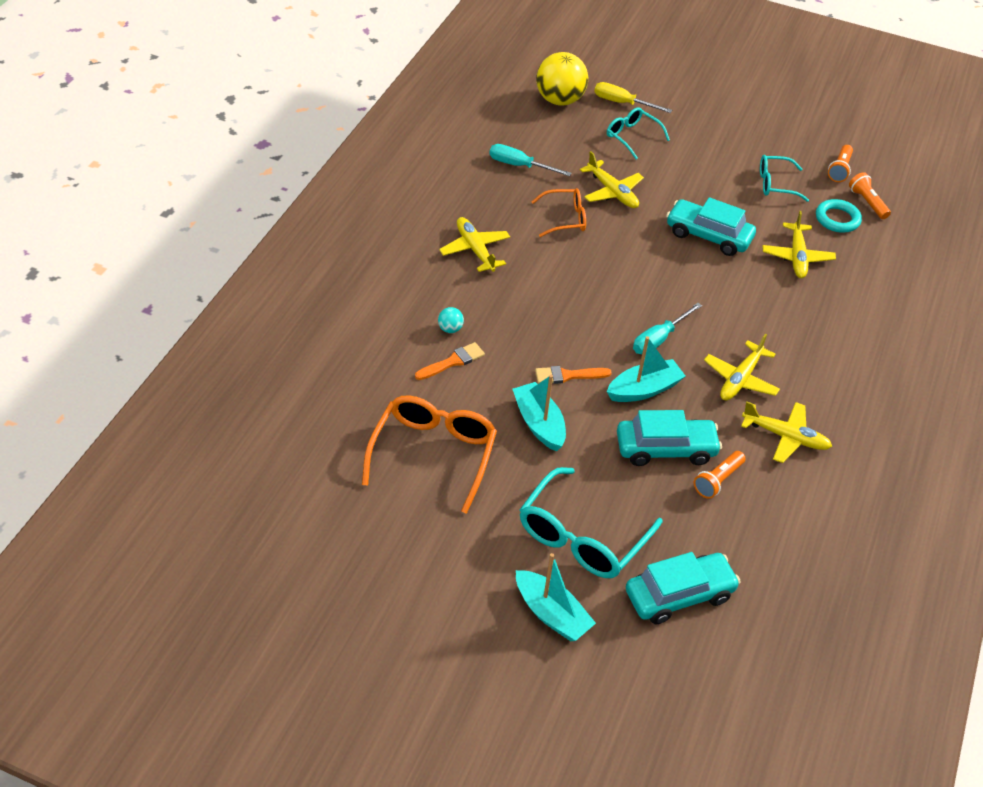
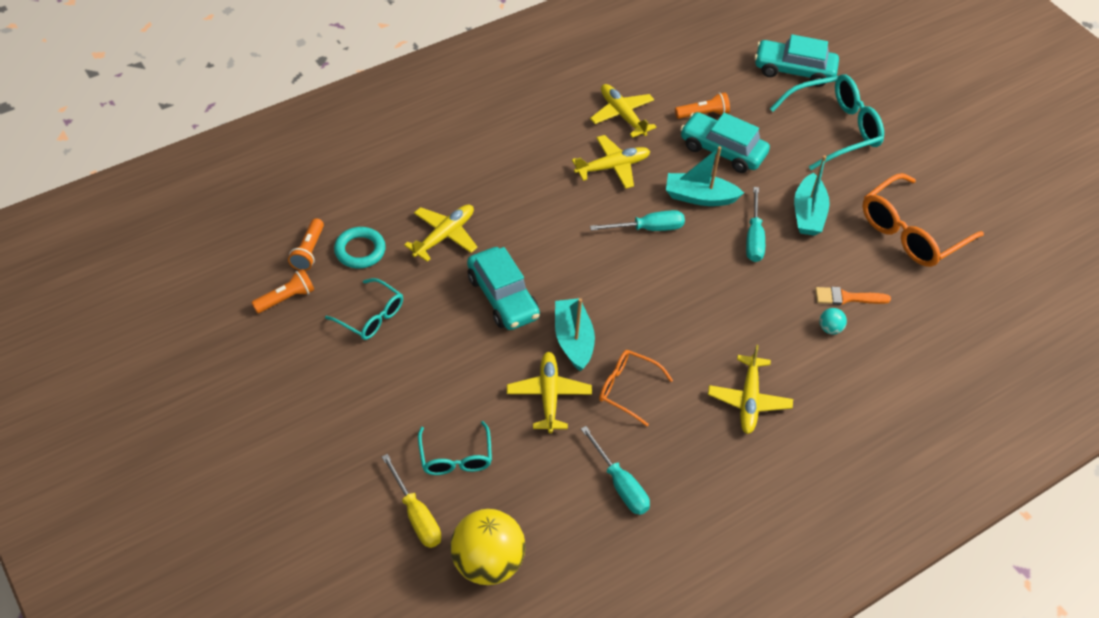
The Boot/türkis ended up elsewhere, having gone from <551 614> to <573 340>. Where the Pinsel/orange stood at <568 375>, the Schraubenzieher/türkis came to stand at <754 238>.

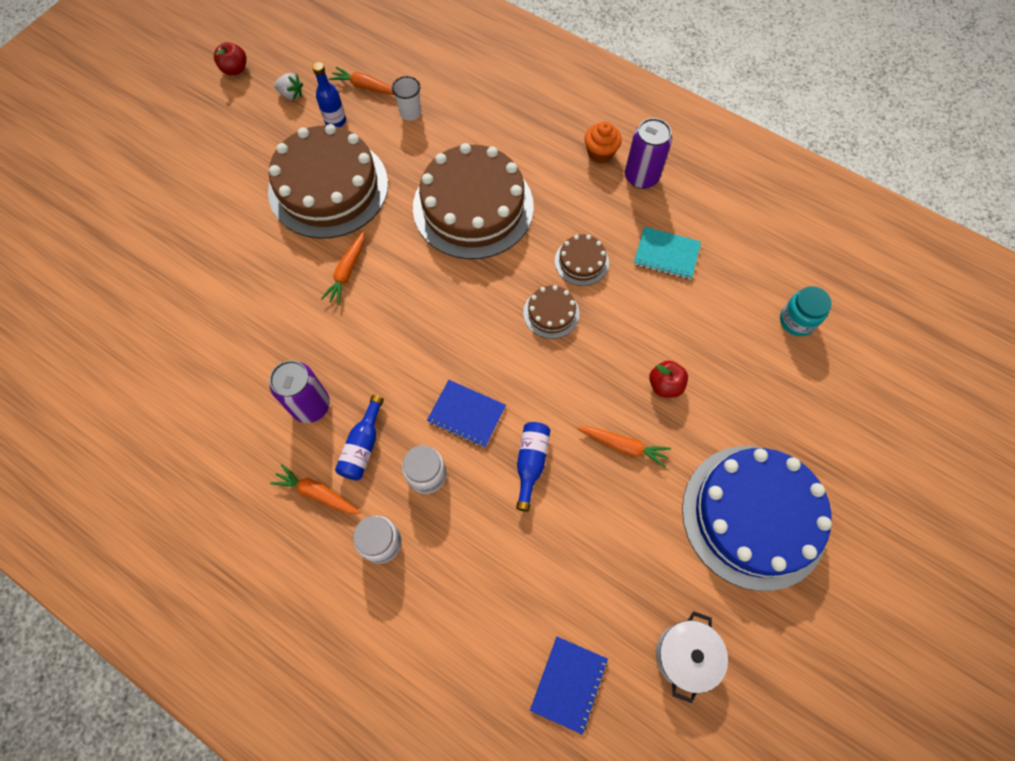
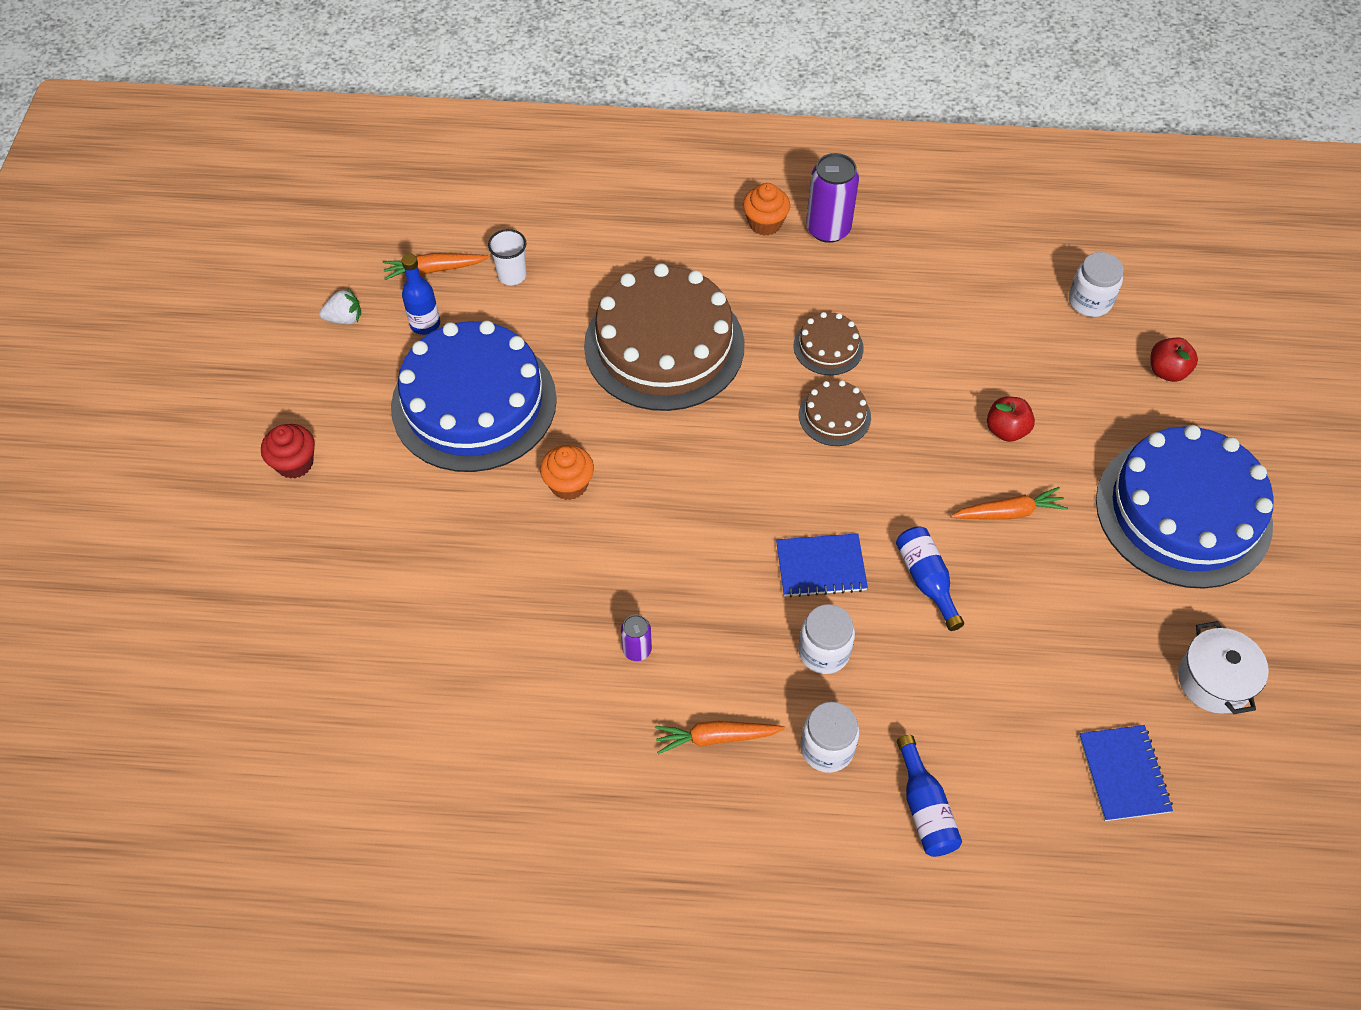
The second view lost the Notizbuch/türkis at <666 254>. The second view gained the Muffin/rot at <294 463>. The Apfel/rot ended up elsewhere, having gone from <235 69> to <1167 371>. The Flasche/blau ended up elsewhere, having gone from <363 446> to <924 808>. Where the Karotte/orange stood at <347 271>, the Muffin/orange came to stand at <569 484>. What was the Kuchen/braun at <328 187> turned into the Kuchen/blau at <474 402>. What was the Einmachglas/türkis at <797 321> turned into the Einmachglas/weiß at <1089 301>. The size of the Dose/lila at <311 405> changed by a factor of 0.53.

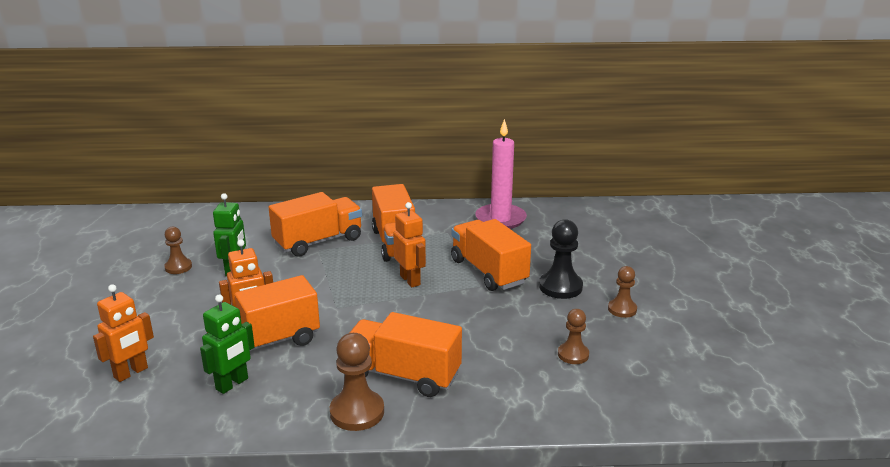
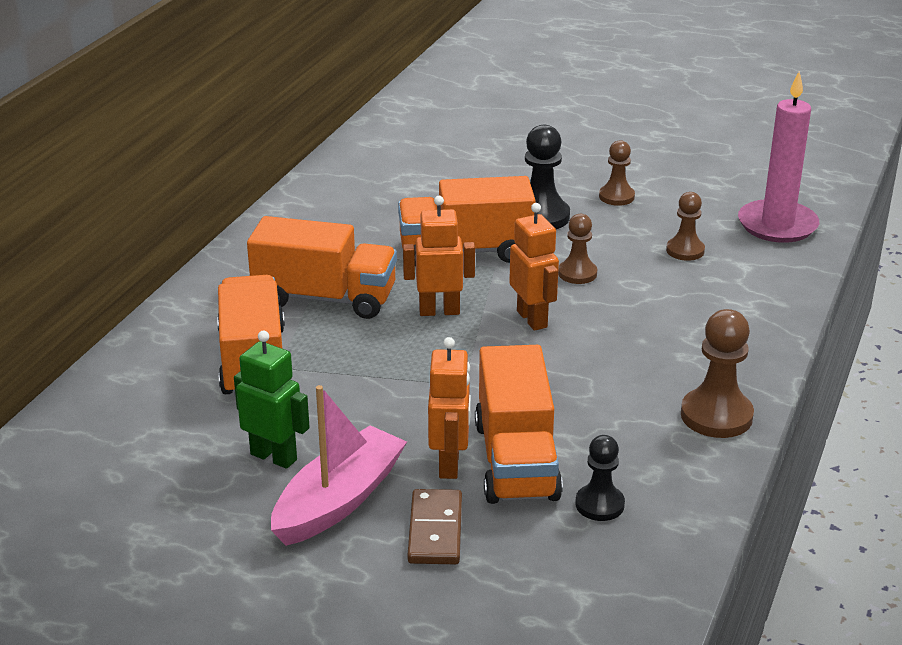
The second view lost the Lastwagen/orange at <403 375>. The second view gained the Boot/rosa at <339 500>. The second view gained the Dominostein/braun at <435 530>. The Roboter/orange ended up elsewhere, having gone from <131 373> to <532 319>. The Bauer/braun ended up elsewhere, having gone from <178 267> to <577 273>. The Kerze/rosa ended up elsewhere, having gone from <500 219> to <777 225>. Where the Roboter/grün stood at <232 384>, the Bauer/schwarz came to stand at <599 504>.

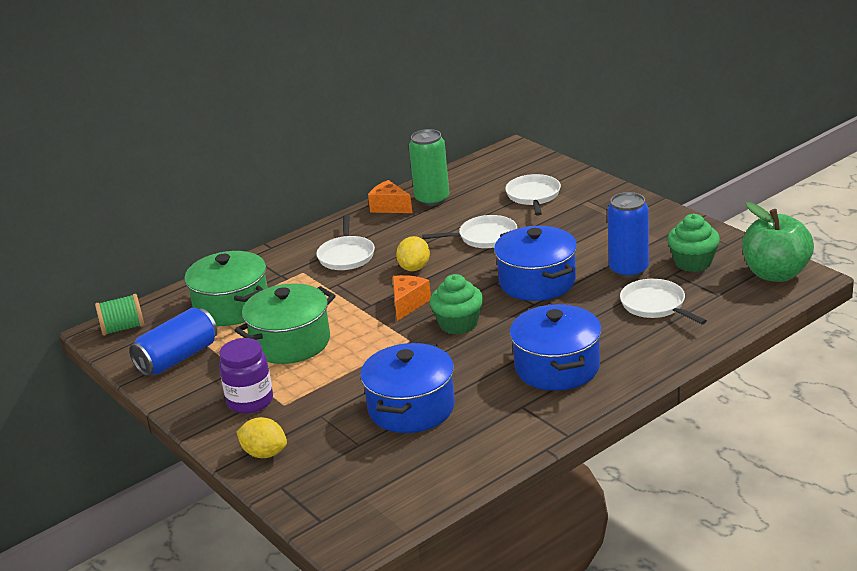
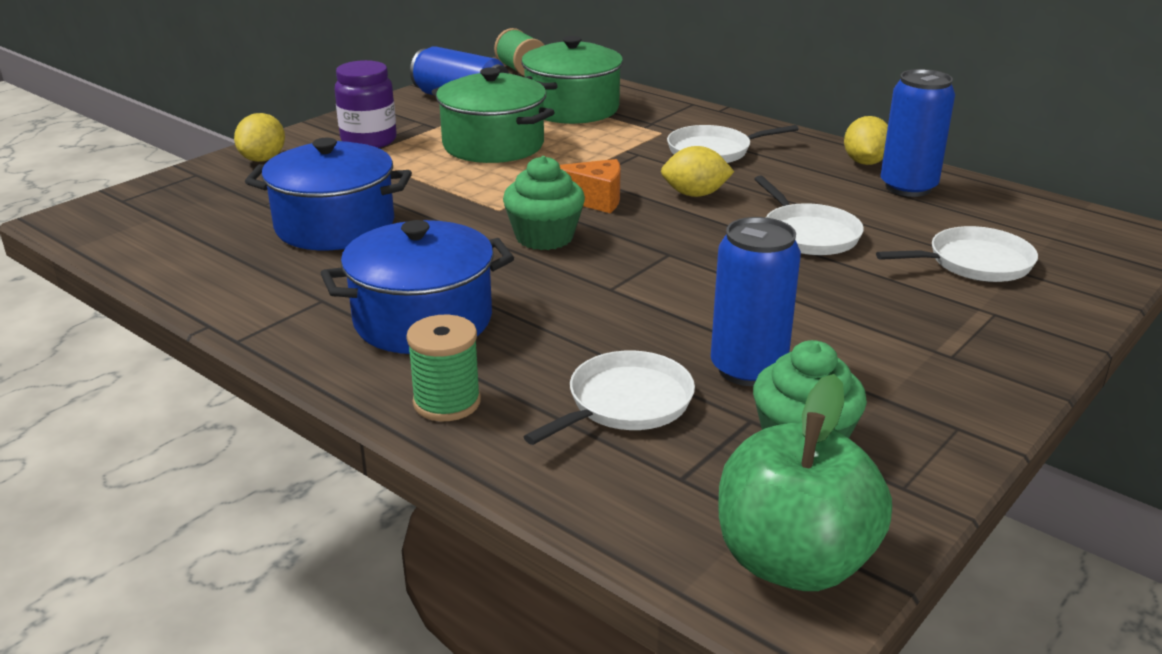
The second view lost the Kochtopf/blau at <537 282>. The second view gained the Garnrolle/grün at <447 402>. Where the Käse/orange stood at <390 207>, the Zitrone/gelb came to stand at <865 162>. What was the Dose/grün at <432 199> turned into the Dose/blau at <908 187>.

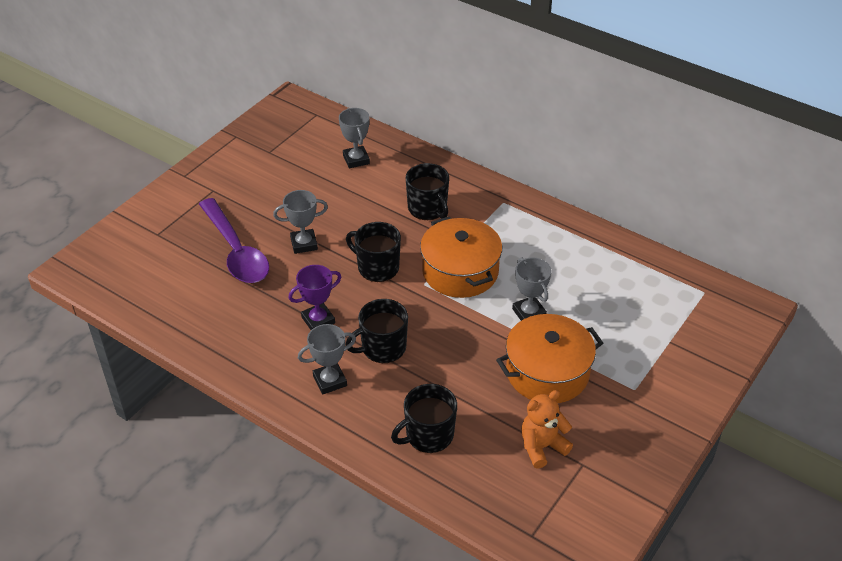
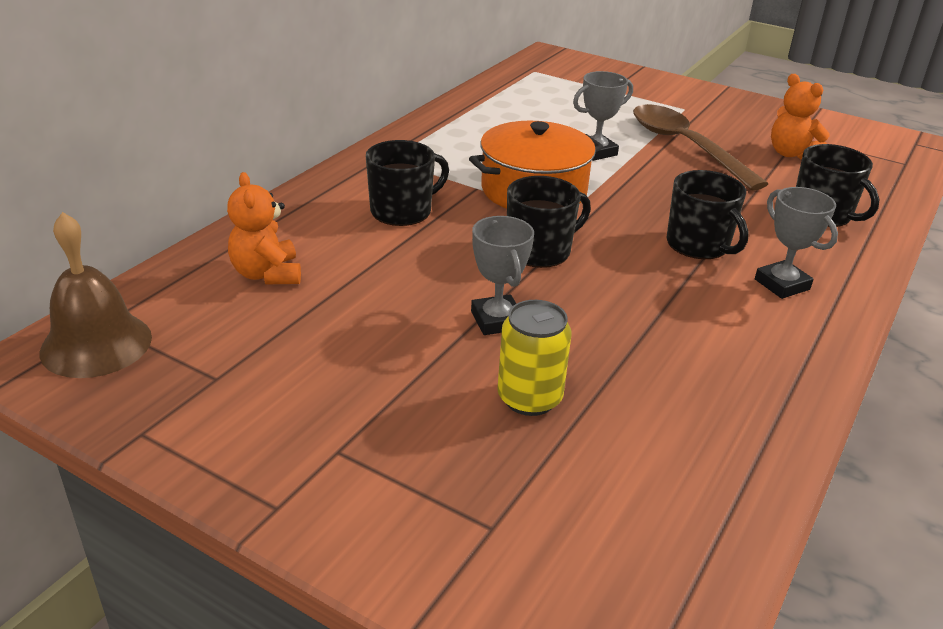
The second view lost the Pokal/lila at <318 320>. The second view gained the Glocke/braun at <96 344>. Where the Löffel/lila stood at <236 251>, the Dose/gelb came to stand at <529 398>. Where the Pokal/grau stood at <356 160>, the Teddybär/orange came to stand at <267 274>. Where the Kochtopf/orange stood at <547 372>, the Löffel/braun came to stand at <685 146>. The Tasse/schwarz at <377 267> ended up facing another way, 150 degrees counterclockwise from before.

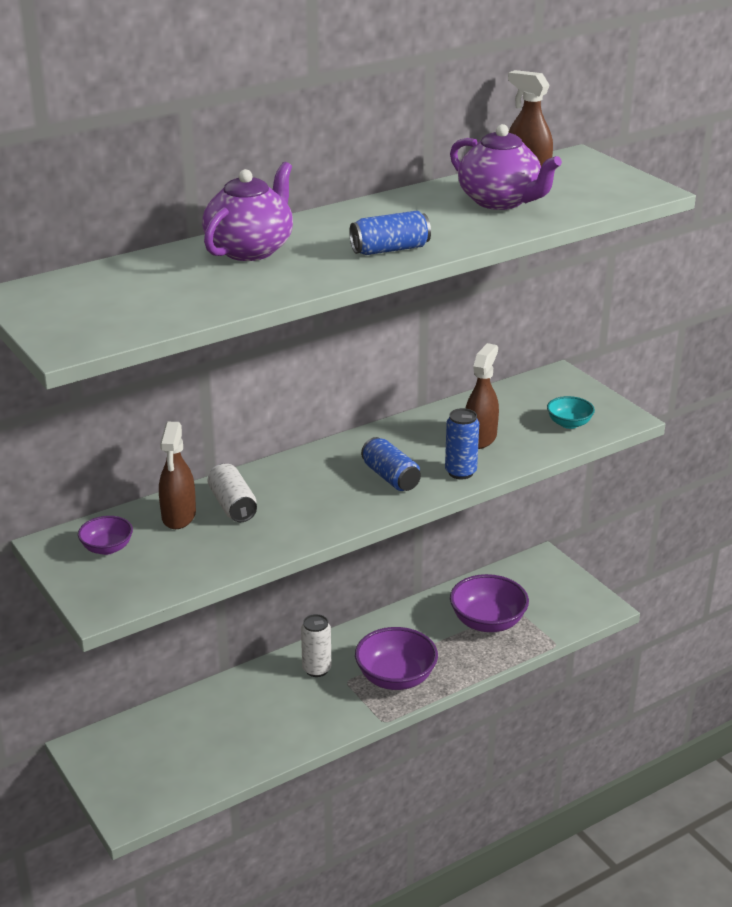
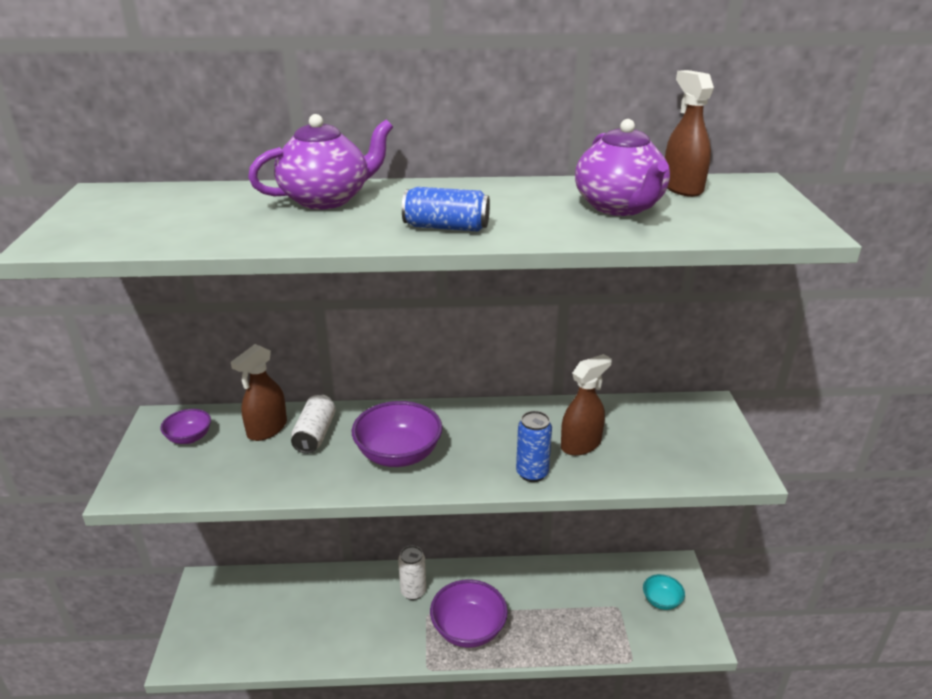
The second view lost the Dose/blau at <391 477>. The Schüssel/lila ended up elsewhere, having gone from <487 622> to <398 454>. The Schüssel/türkis ended up elsewhere, having gone from <569 423> to <661 601>.

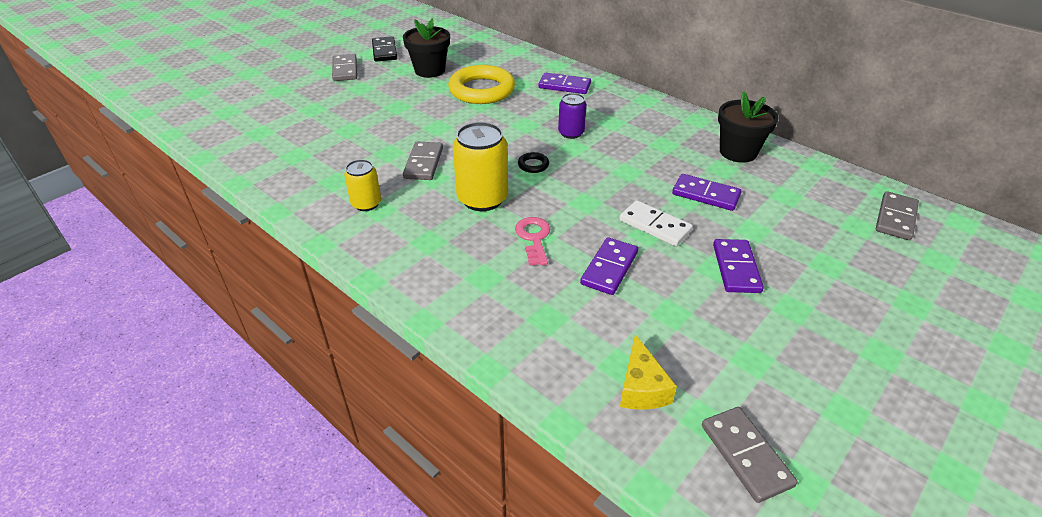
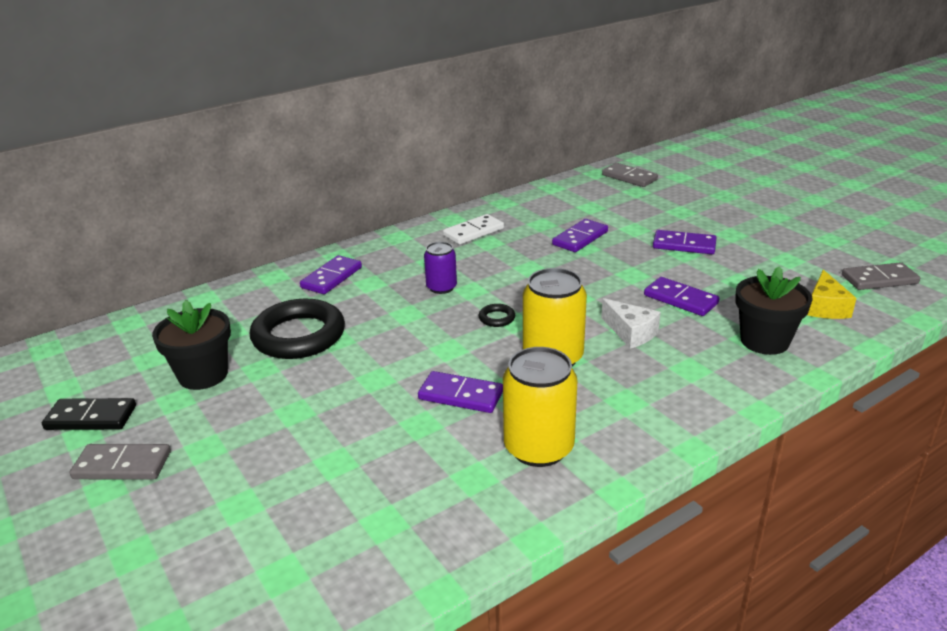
The Dominostein/weiß ended up elsewhere, having gone from <654 226> to <473 232>. The Blumentopf/schwarz ended up elsewhere, having gone from <738 152> to <764 341>. Where the Schlüssel/rosa stood at <534 238>, the Käse/weiß came to stand at <630 333>. What was the Dominostein/grau at <423 163> turned into the Dominostein/lila at <461 395>. What was the Ring/gelb at <482 90> turned into the Ring/schwarz at <299 336>. The Käse/gelb at <641 387> ended up facing another way, 90 degrees clockwise from before. The size of the Dose/gelb at <366 204> changed by a factor of 1.70.

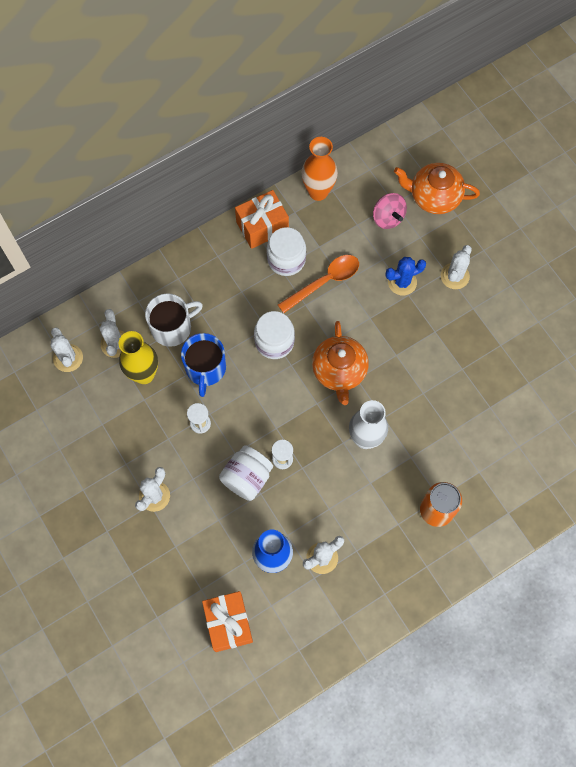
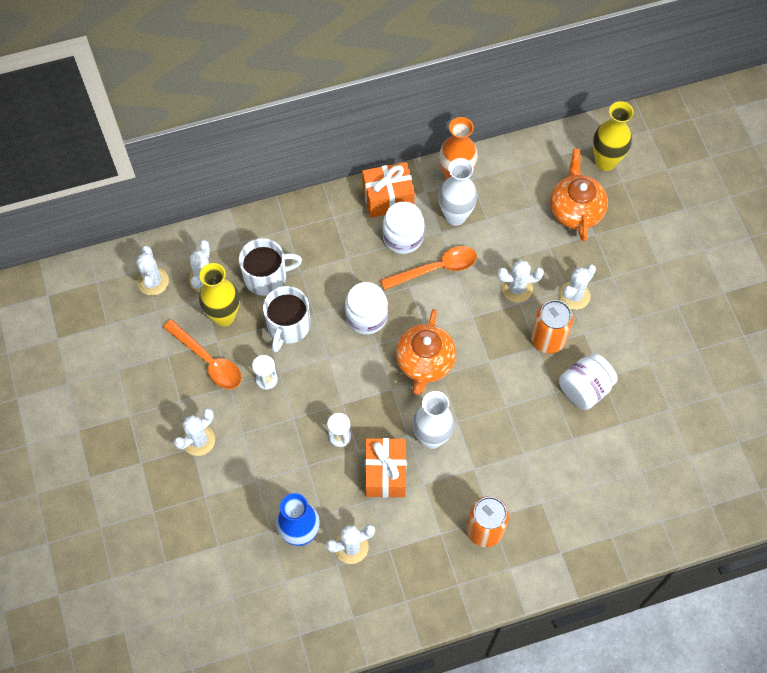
The second view lost the Kreisel/rosa at <388 218>. The second view gained the Löffel/orange at <208 360>. The second view gained the Vase/weiß at <455 216>. The second view gained the Dose/orange at <548 339>. The second view gained the Vase/gelb at <605 162>. The Geschenk/orange ended up elsewhere, having gone from <228 623> to <385 473>. The Einmachglas/weiß ended up elsewhere, having gone from <247 477> to <585 389>. What was the Tasse/blau at <205 368> turned into the Tasse/weiß at <288 326>. What was the Kaktus/blau at <402 282> turned into the Kaktus/weiß at <517 288>. The Teekanne/orange at <434 197> ended up facing another way, 60 degrees clockwise from before.

